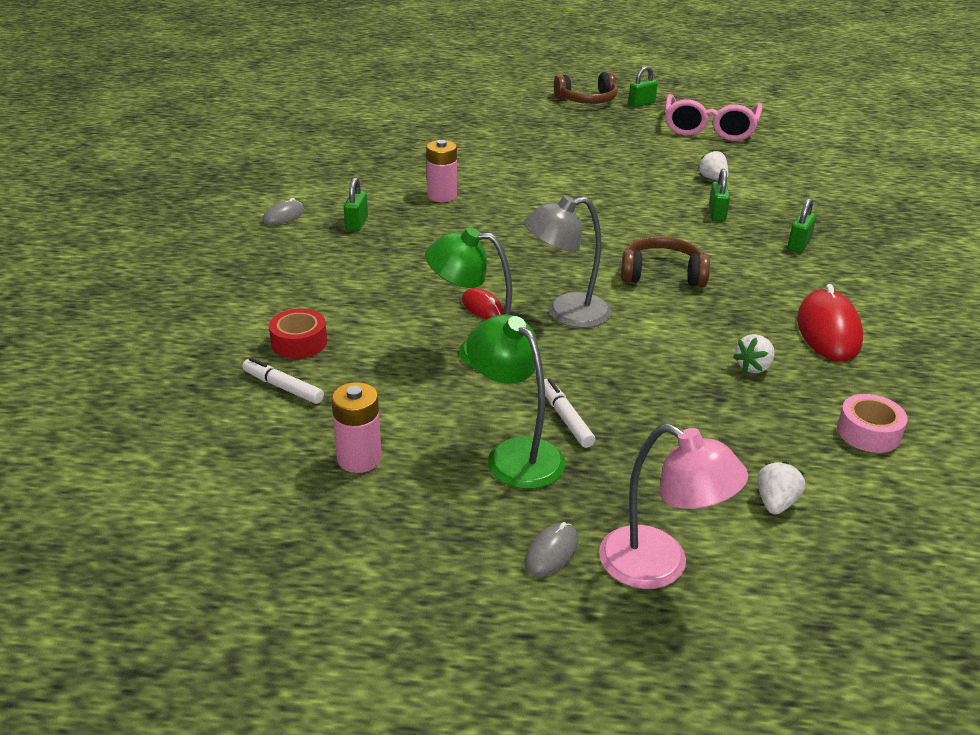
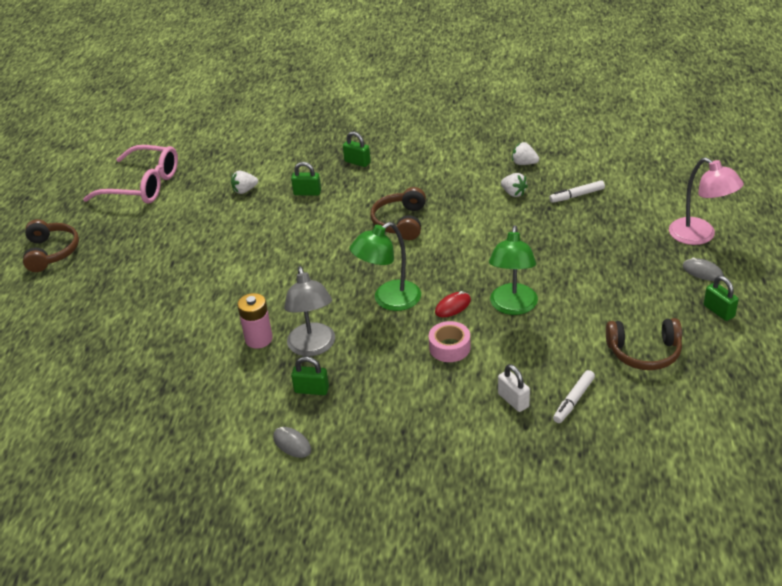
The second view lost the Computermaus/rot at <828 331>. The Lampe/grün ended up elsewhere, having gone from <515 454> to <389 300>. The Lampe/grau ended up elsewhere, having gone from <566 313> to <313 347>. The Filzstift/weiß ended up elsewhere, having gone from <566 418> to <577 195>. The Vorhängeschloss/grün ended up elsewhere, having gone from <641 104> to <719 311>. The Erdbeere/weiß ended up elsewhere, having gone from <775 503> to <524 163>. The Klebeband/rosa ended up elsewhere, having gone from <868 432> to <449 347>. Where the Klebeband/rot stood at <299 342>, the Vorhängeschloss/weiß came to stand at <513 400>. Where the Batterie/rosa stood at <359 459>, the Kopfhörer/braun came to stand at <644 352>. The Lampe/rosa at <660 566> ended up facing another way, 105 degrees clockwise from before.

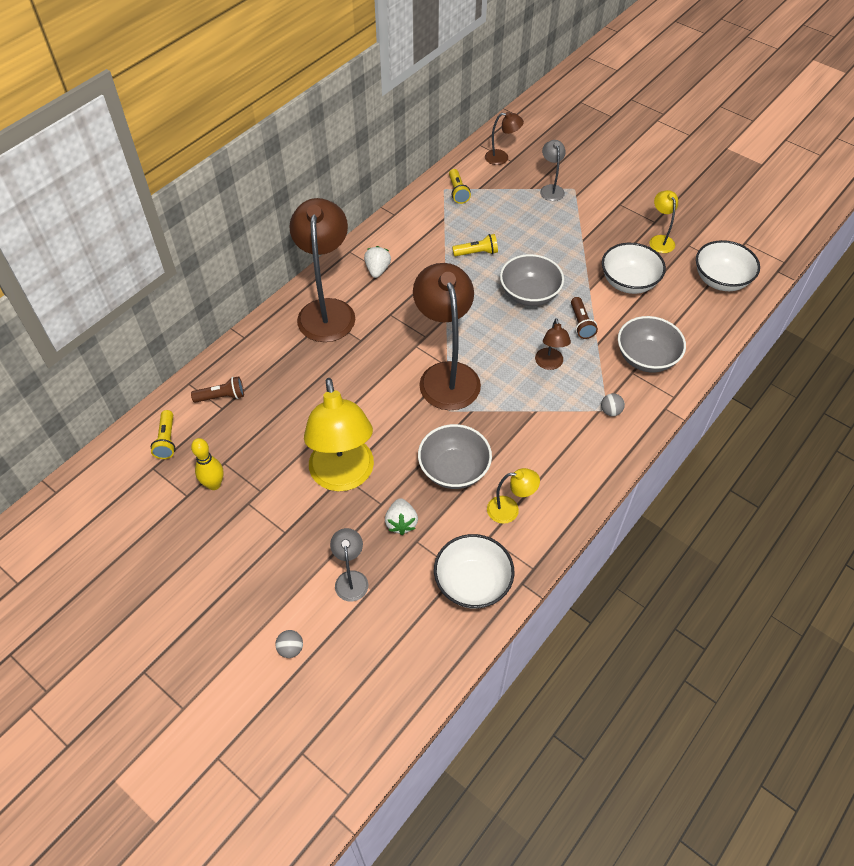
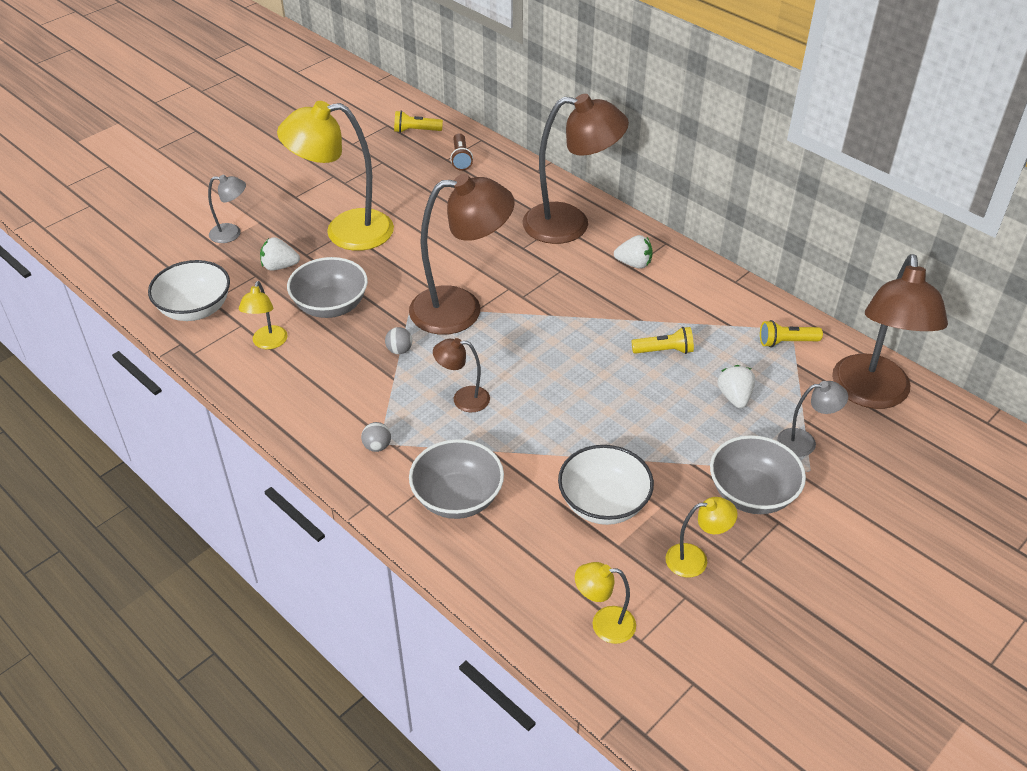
The second view lost the Bowlingkegel/gelb at <214 484>. The second view lost the Taschenlampe/braun at <581 323>. The second view gained the Erdbeere/weiß at <734 397>. The Ball/grau ended up elsewhere, having gone from <291 648> to <399 350>. The Schüssel/grau ended up elsewhere, having gone from <529 294> to <752 494>. Where the Schüssel/weiß stood at <721 280>, the Lampe/gelb came to stand at <604 624>. The Taschenlampe/gelb at <476 253> ended up facing another way, 90 degrees counterclockwise from before. The size of the Lampe/braun at <502 157> changed by a factor of 2.12.

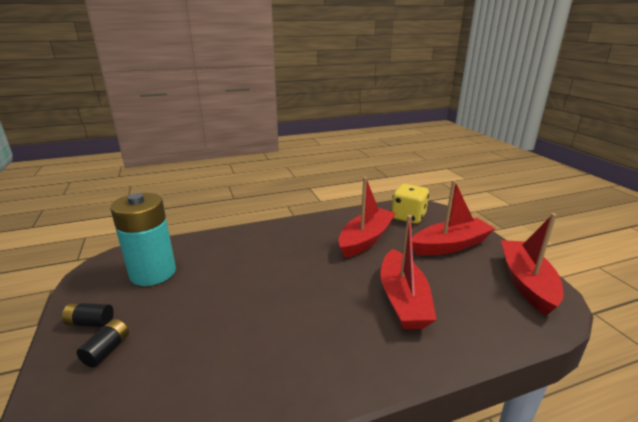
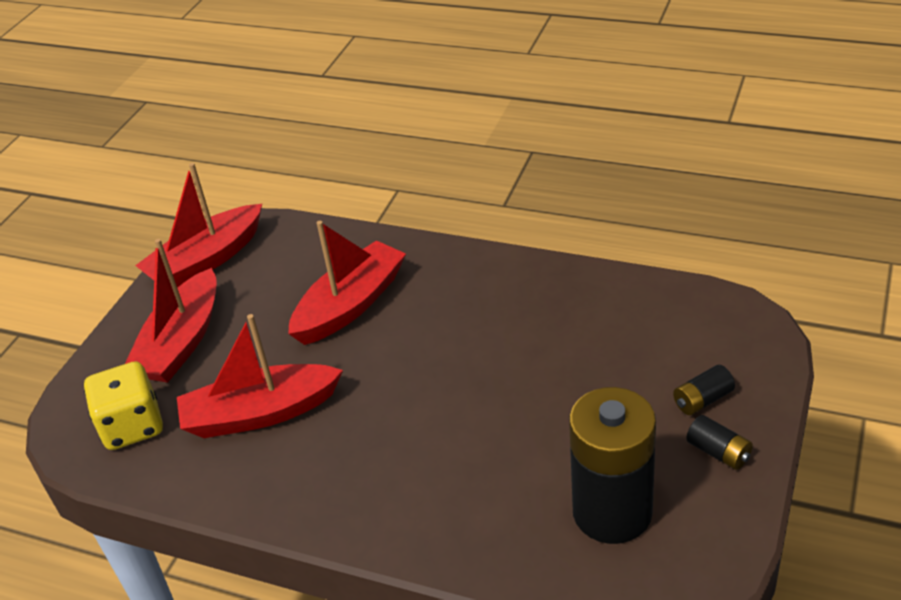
What was the Batterie/türkis at <153 273> turned into the Batterie/schwarz at <612 512>. The Boot/rot at <450 245> ended up facing another way, 90 degrees counterclockwise from before.

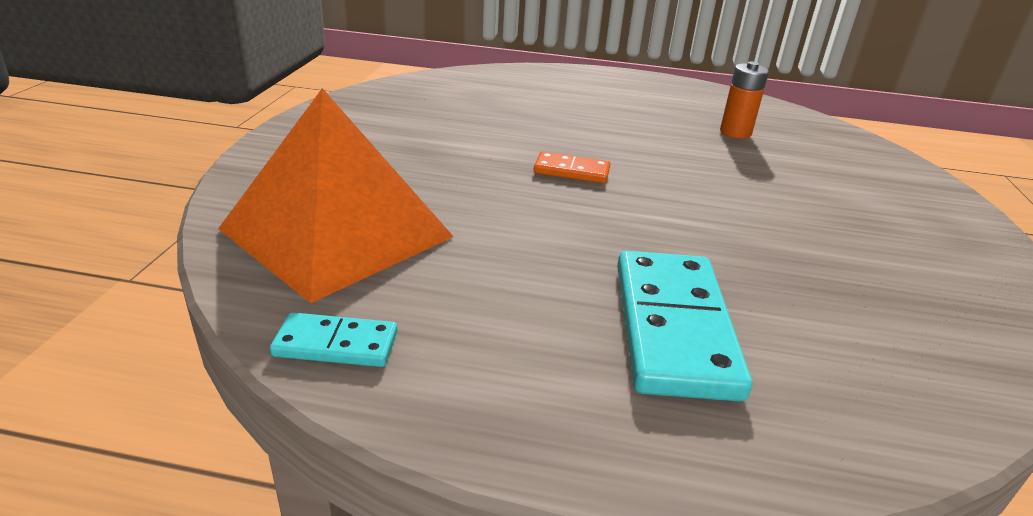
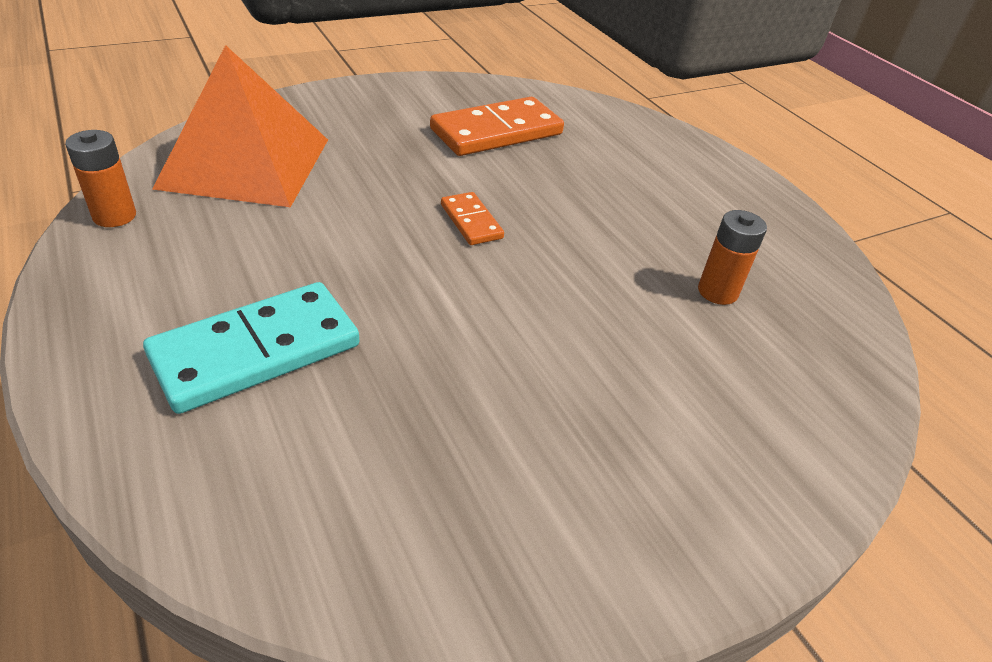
The second view gained the Dominostein/orange at <497 132>. Where the Dominostein/türkis stood at <336 344>, the Batterie/orange came to stand at <114 216>.

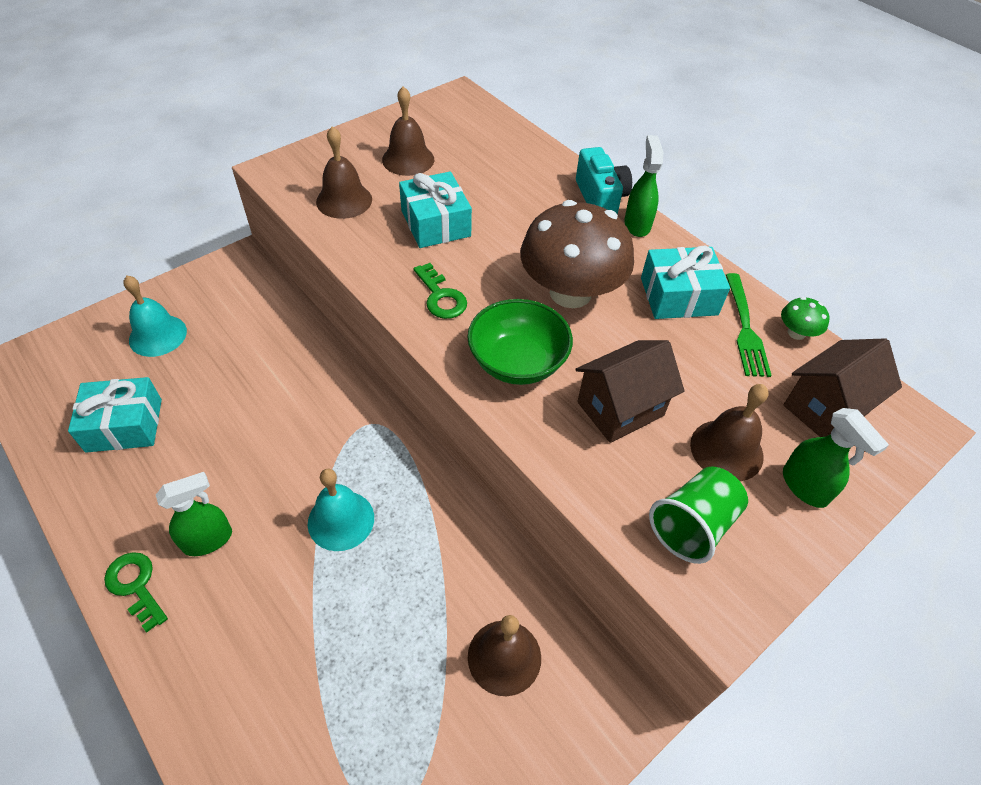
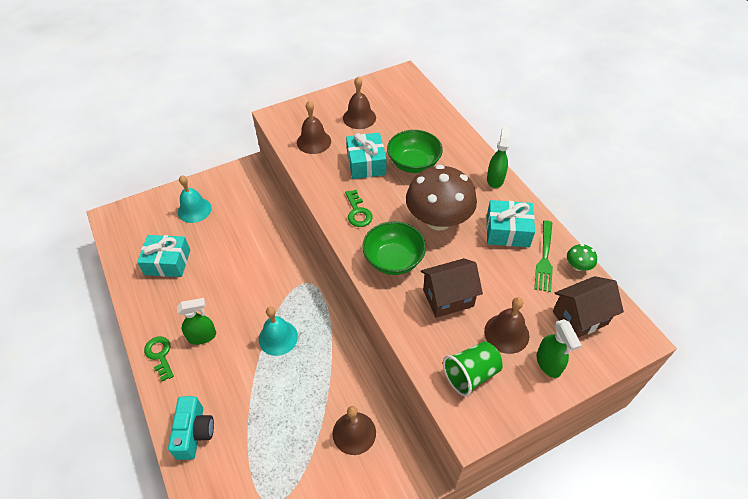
The second view gained the Schüssel/grün at <413 163>. The Kamera/türkis ended up elsewhere, having gone from <600 199> to <194 433>.

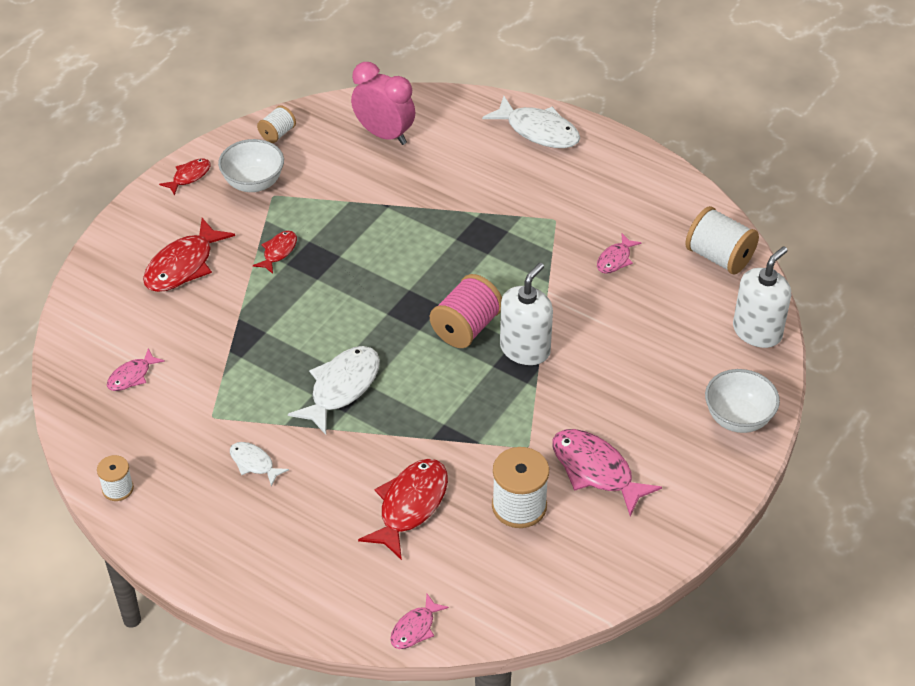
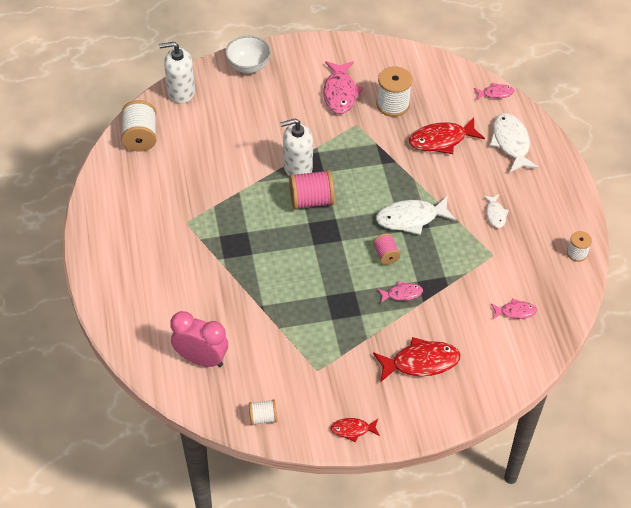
The second view lost the Schüssel/weiß at <253 183>. The second view lost the Fisch/rot at <278 252>. The second view gained the Garnrolle/rosa at <386 255>. The Fisch/weiß ended up elsewhere, having gone from <538 131> to <511 143>. The Fisch/rosa ended up elsewhere, having gone from <615 259> to <402 294>. The Wecker/rosa at <384 134> ended up facing another way, 120 degrees clockwise from before.

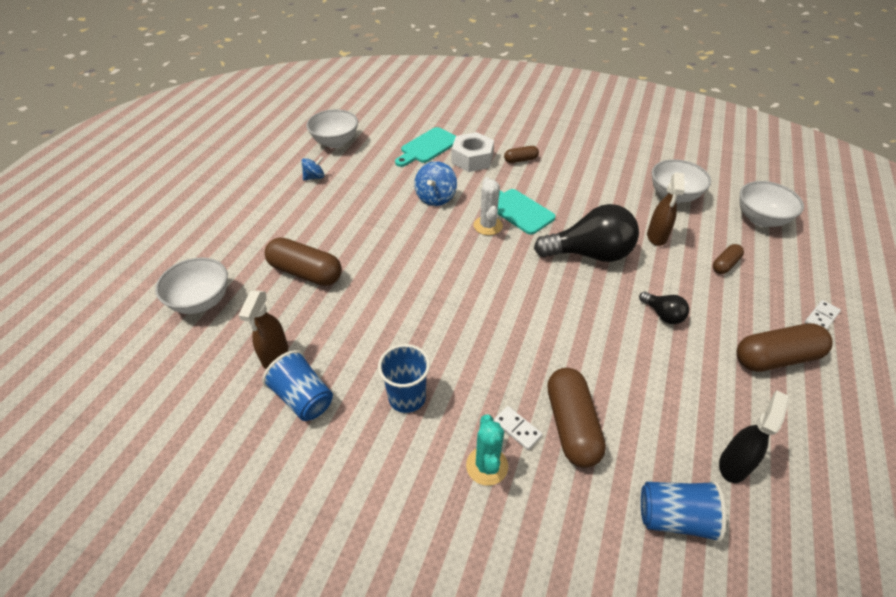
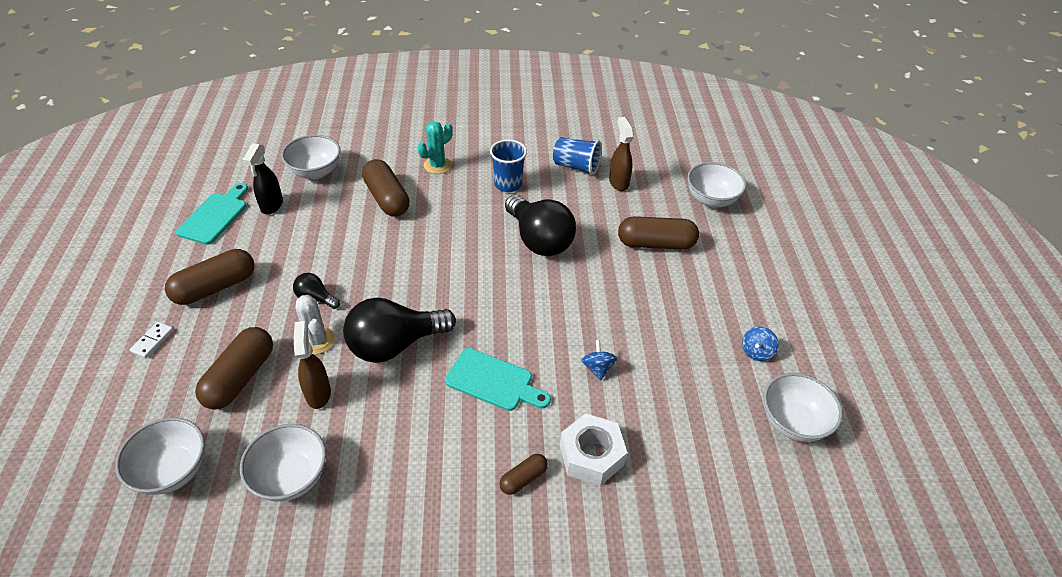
The second view lost the Dominostein/weiß at <517 428>. The second view gained the Glühbirne/schwarz at <539 240>. The Schneidebrett/türkis ended up elsewhere, having gone from <427 147> to <215 216>. The Kaktus/weiß ended up elsewhere, having gone from <488 226> to <317 340>. Where the Becher/blau stood at <674 517>, the Schüssel/weiß came to stand at <315 172>. The Kaktus/türkis at <487 466> ended up facing another way, 75 degrees clockwise from before. The size of the Kreisel/blau at <435 197> changed by a factor of 0.65. The size of the Kapsel/braun at <725 264> changed by a factor of 1.90.

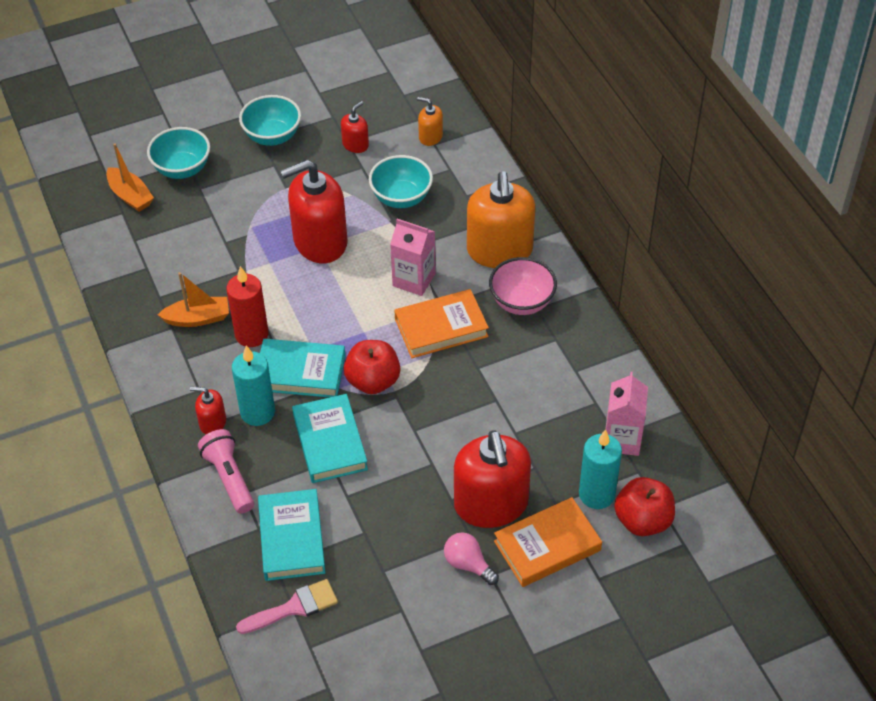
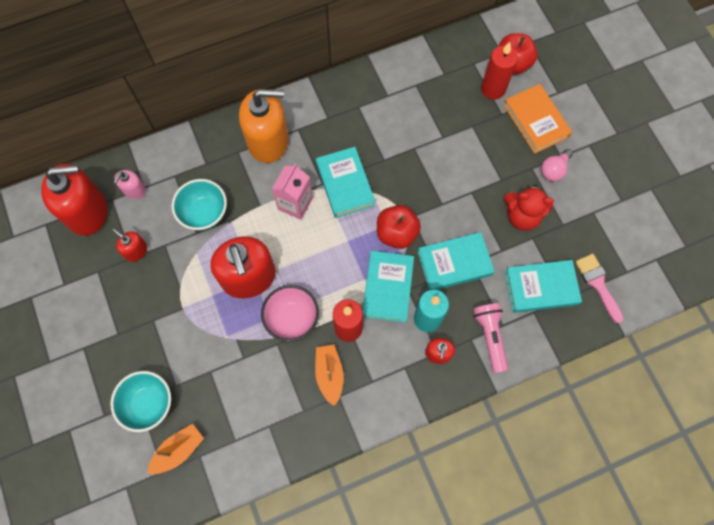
The second view lost the Schüssel/türkis at <272 136>. The second view lost the Getränkekarton/rosa at <622 439>. The second view gained the Teddybär/rot at <522 216>. The Seifenspender/rot ended up elsewhere, having gone from <491 504> to <87 212>. The Schüssel/rosa ended up elsewhere, having gone from <521 302> to <292 319>. What was the Buch/orange at <441 328> turned into the Buch/türkis at <345 184>. What was the Seifenspender/orange at <430 137> turned into the Seifenspender/rosa at <134 190>. What was the Kerze/türkis at <596 494> turned into the Kerze/rot at <493 89>. The Taschenlampe/rosa at <229 478> ended up facing another way, 105 degrees clockwise from before.

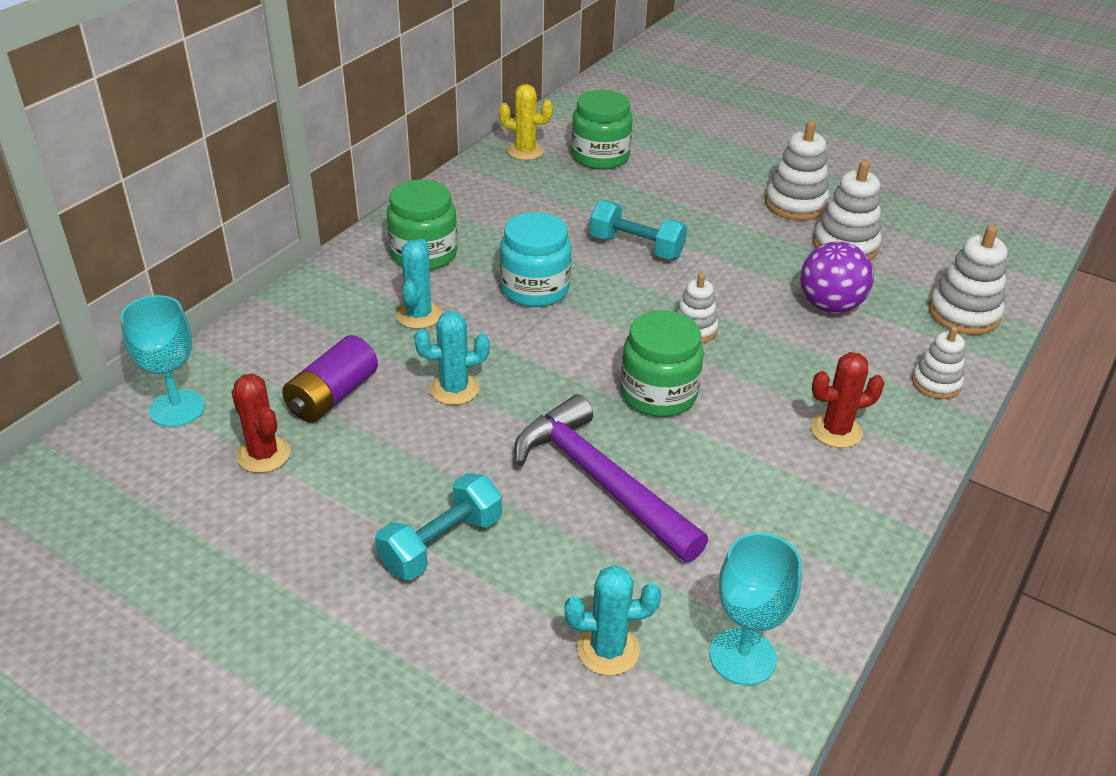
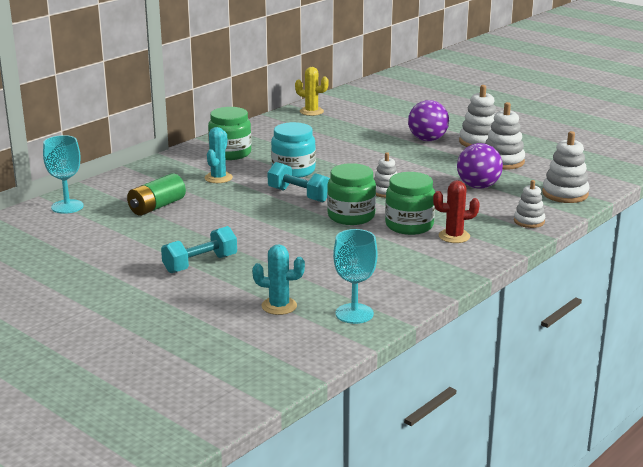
The second view lost the Kaktus/rot at <263 454>. The second view lost the Kaktus/türkis at <454 389>. The second view lost the Hammer/lila at <600 481>. The second view gained the Ball/lila at <427 139>. The Einmachglas/grün ended up elsewhere, having gone from <600 157> to <409 225>. The Hantel/türkis ended up elsewhere, having gone from <636 247> to <299 195>. What was the Batterie/lila at <332 396> turned into the Batterie/grün at <157 207>.

